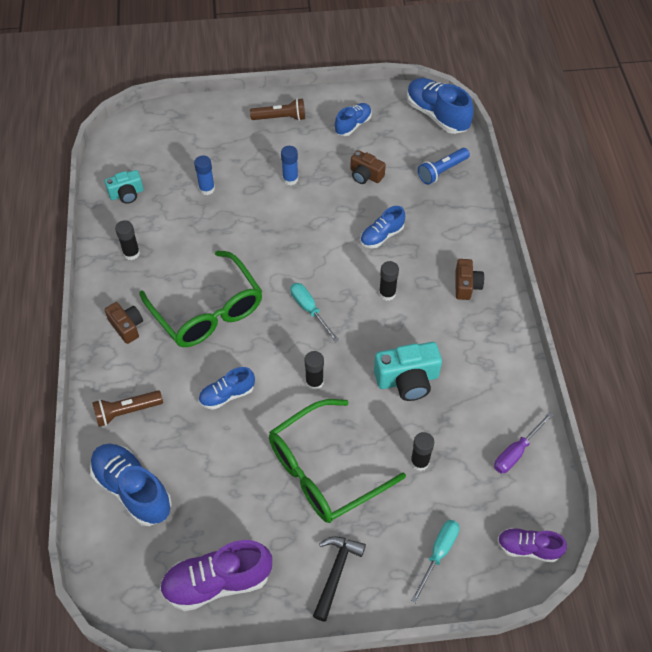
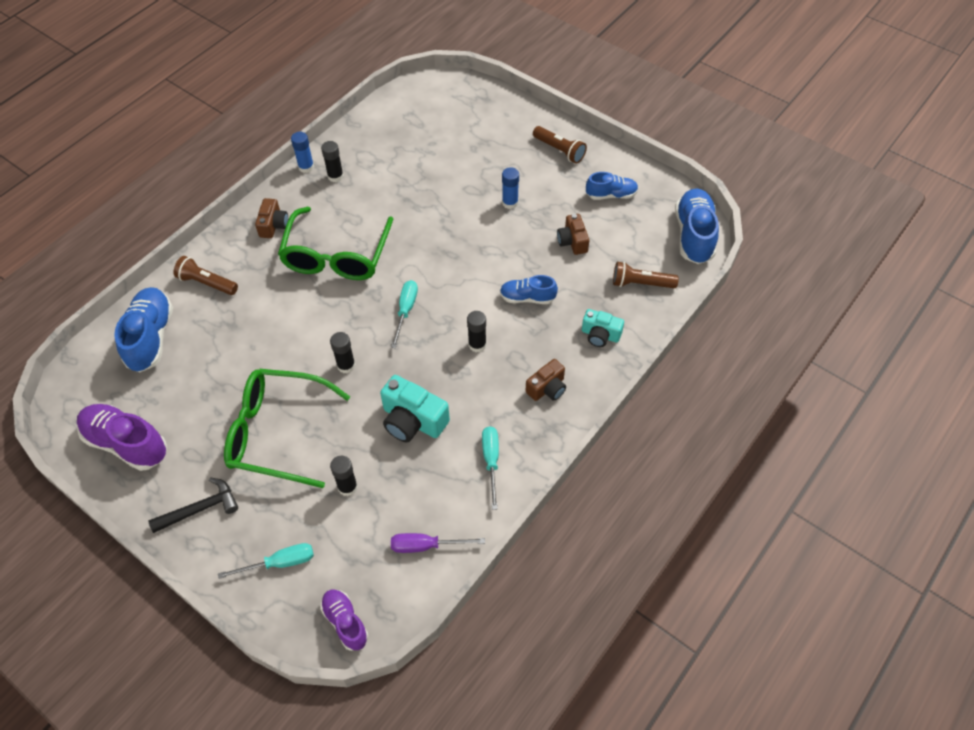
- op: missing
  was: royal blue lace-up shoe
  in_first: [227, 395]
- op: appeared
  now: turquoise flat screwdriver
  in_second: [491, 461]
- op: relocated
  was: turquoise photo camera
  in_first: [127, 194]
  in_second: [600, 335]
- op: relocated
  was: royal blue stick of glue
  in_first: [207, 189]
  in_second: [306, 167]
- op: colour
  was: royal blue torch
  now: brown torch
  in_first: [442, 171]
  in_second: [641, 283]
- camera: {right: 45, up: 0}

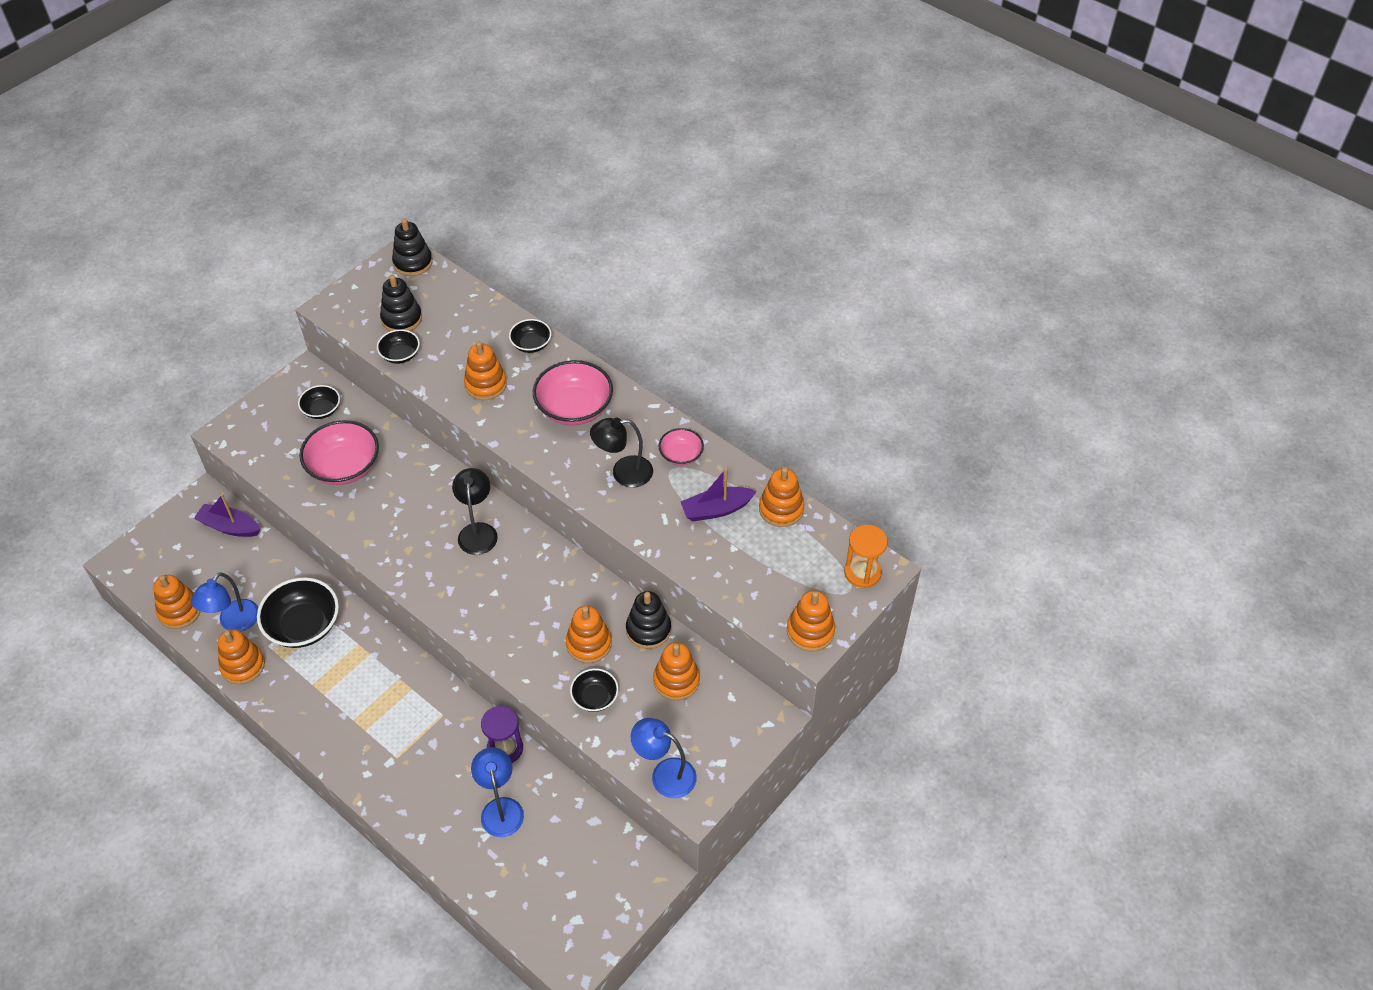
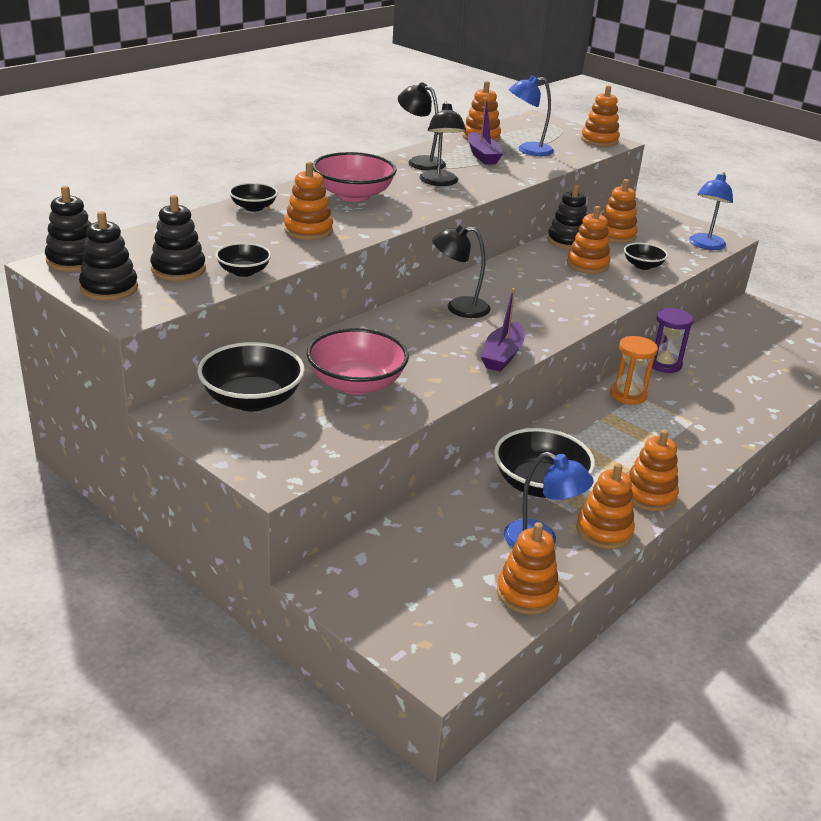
- op: appeared
  now: jet-black stacking rings
  in_second: [109, 288]
- op: appeared
  now: orange stacking rings
  in_second: [649, 495]
- op: relocated
  was: violet toy boat
  in_first: [229, 527]
  in_second: [502, 356]
- op: relocated
  was: royal blue desk lamp
  in_first: [500, 808]
  in_second: [528, 150]
- op: relocated
  was: orange hourglass
  in_first: [862, 573]
  in_second: [628, 395]
- op: exchanged
  was: rose-pink bowl
  now: jet-black desk lamp
  in_first: [681, 455]
  in_second: [420, 162]
- op: size
  was: jet-black bowl
  in_first: [322, 410]
  in_second: [252, 400]
  ratio: 1.81
- camera: {right: -90, up: -20}

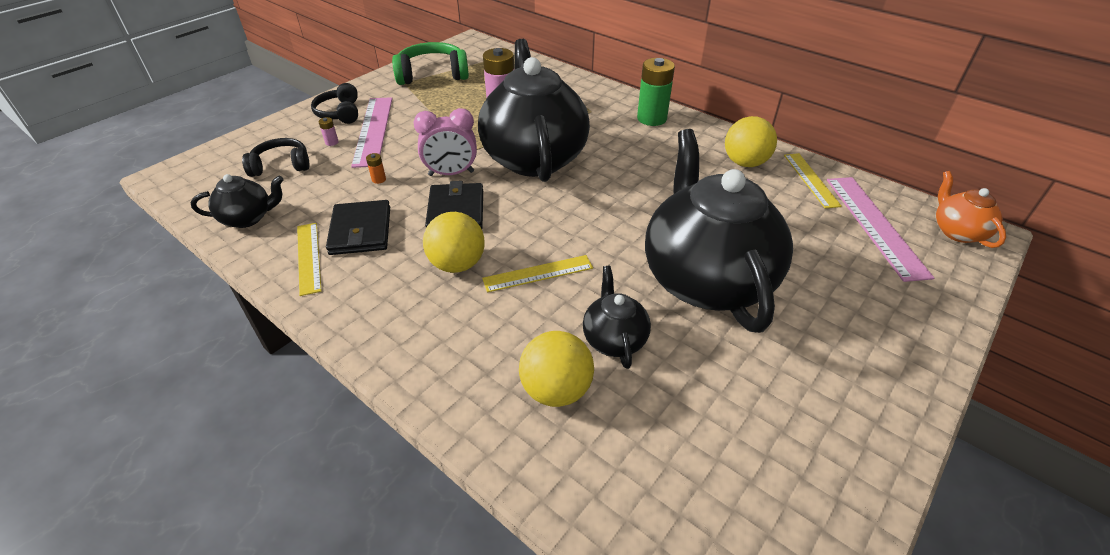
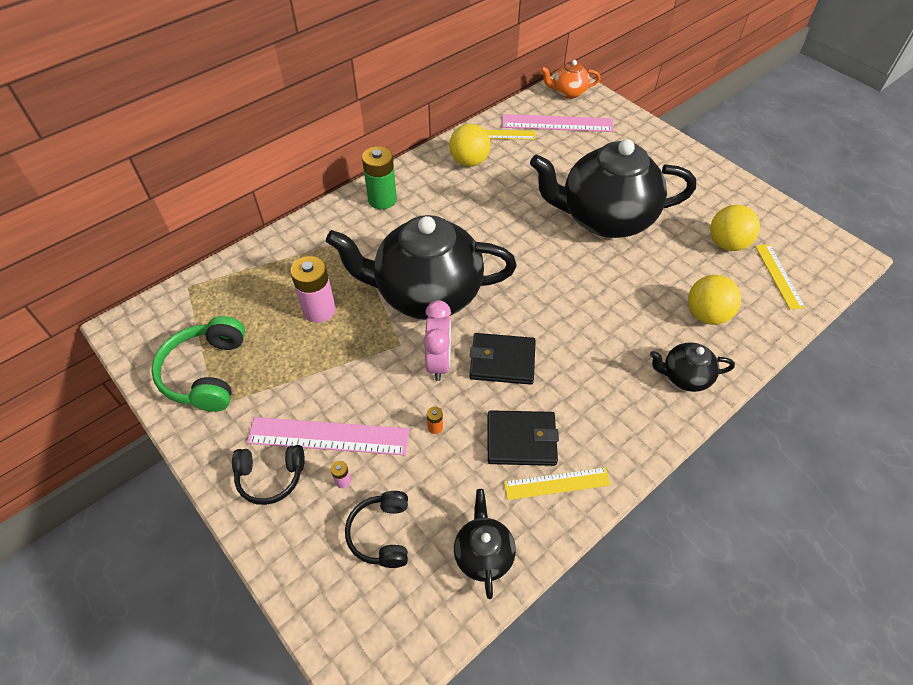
- op: relocated
  was: golden play ball
  in_first: [457, 264]
  in_second: [727, 244]
- op: relocated
  was: golden straightedge
  in_first: [538, 273]
  in_second: [779, 276]
- op: relocated
  was: jet-black tea pot
  in_first: [614, 339]
  in_second: [684, 377]
- camera: {right: -80, up: 10}

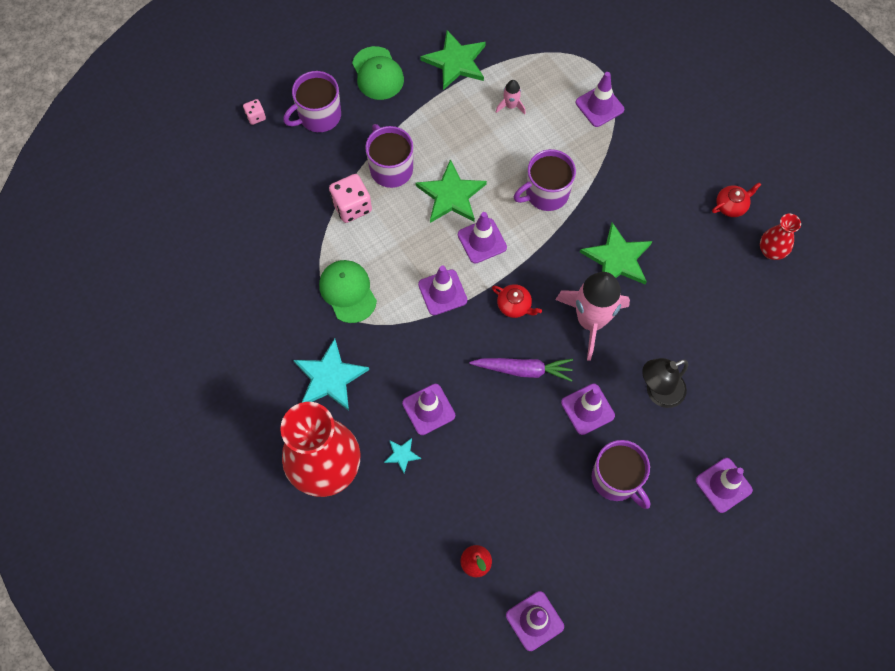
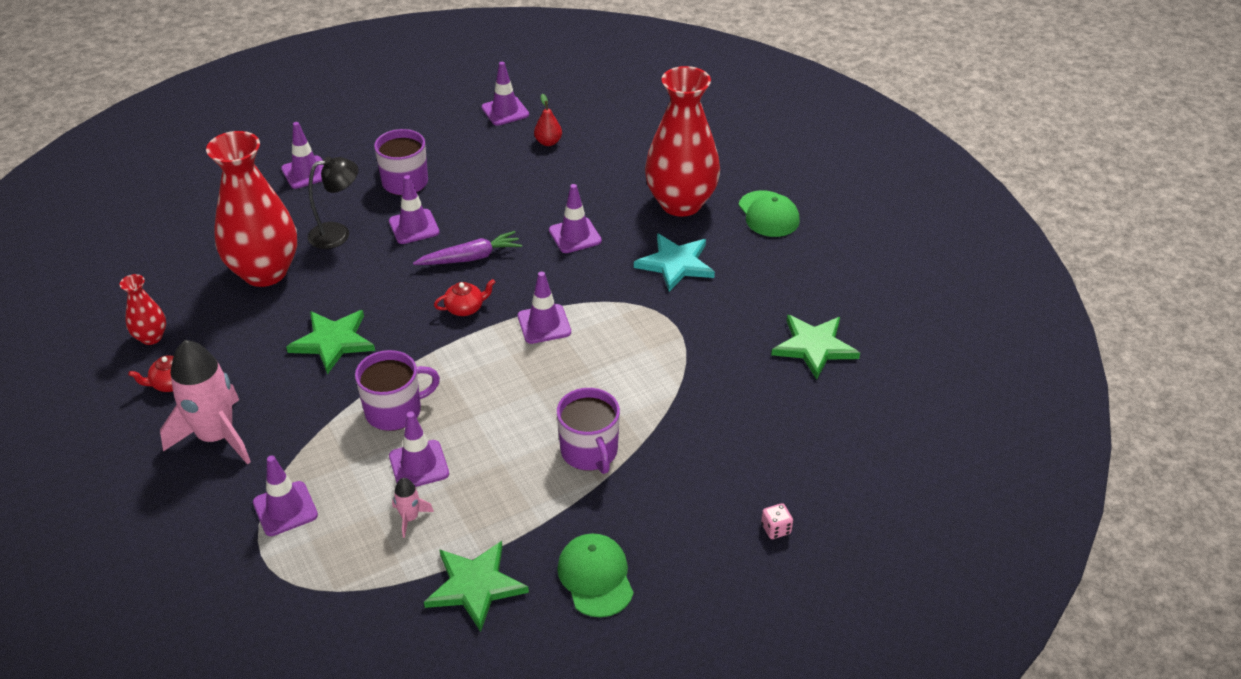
- op: missing
  was: violet mug
  in_first: [319, 116]
- op: missing
  was: rose-pink die
  in_first: [352, 206]
- op: missing
  was: turquoise five-pointed star
  in_first: [402, 455]
- op: appeared
  now: red flower vase
  in_second: [265, 272]
- op: relocated
  was: green cap
  in_first: [348, 292]
  in_second: [768, 214]
- op: relocated
  was: green five-pointed star
  in_first: [451, 195]
  in_second: [814, 347]
- op: relocated
  was: violet safety cone
  in_first: [482, 241]
  in_second: [419, 465]
- op: relocated
  was: rose-pink toy rocket
  in_first: [591, 321]
  in_second: [216, 437]
- op: spun
  was: violet carrot
  in_first: [523, 370]
  in_second: [470, 258]
  clockwise: 150
- op: spun
  was: red tea pot
  in_first: [514, 305]
  in_second: [465, 308]
  clockwise: 120
- camera: {right: -175, up: -25}

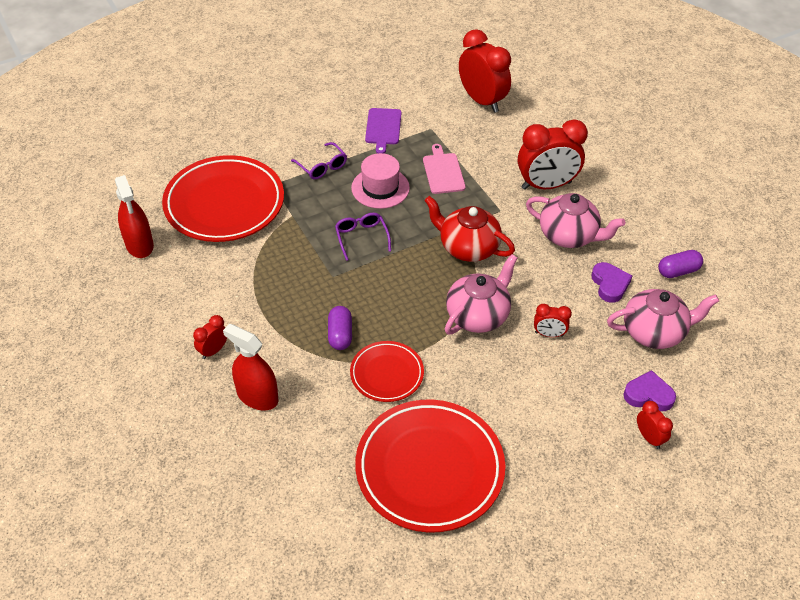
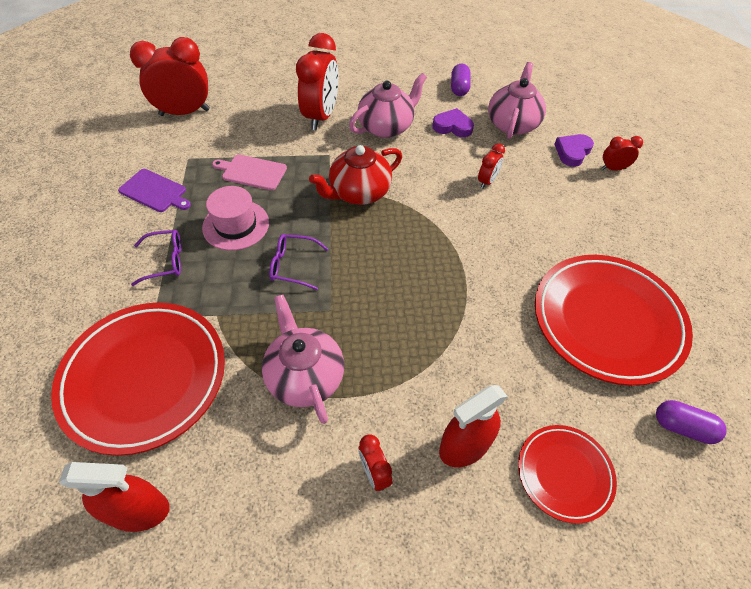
- op: relocated
  was: violet pill shape
  in_first: [340, 335]
  in_second: [682, 427]
- op: relocated
  was: red plate
  in_first: [387, 374]
  in_second: [564, 474]
- op: relocated
  was: rose-pink tea pot
  in_first: [478, 315]
  in_second: [305, 376]
- camera: {right: -65, up: 5}

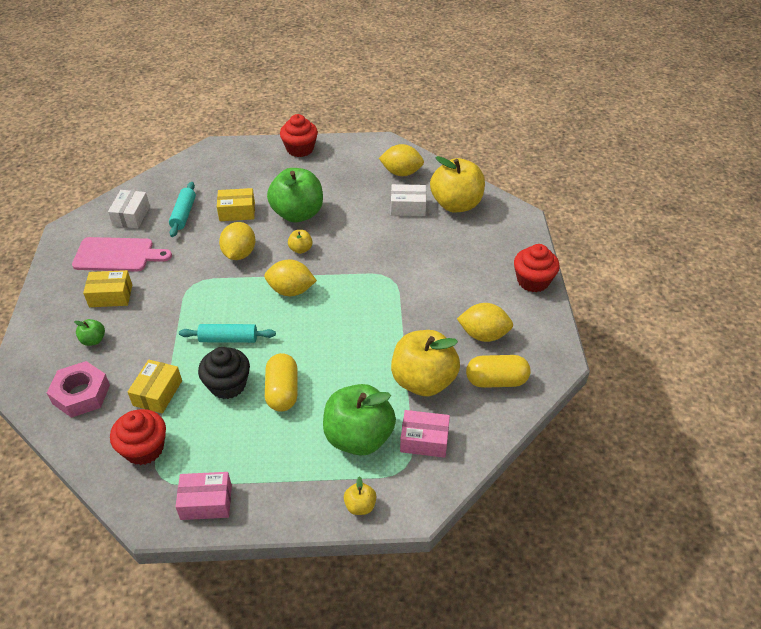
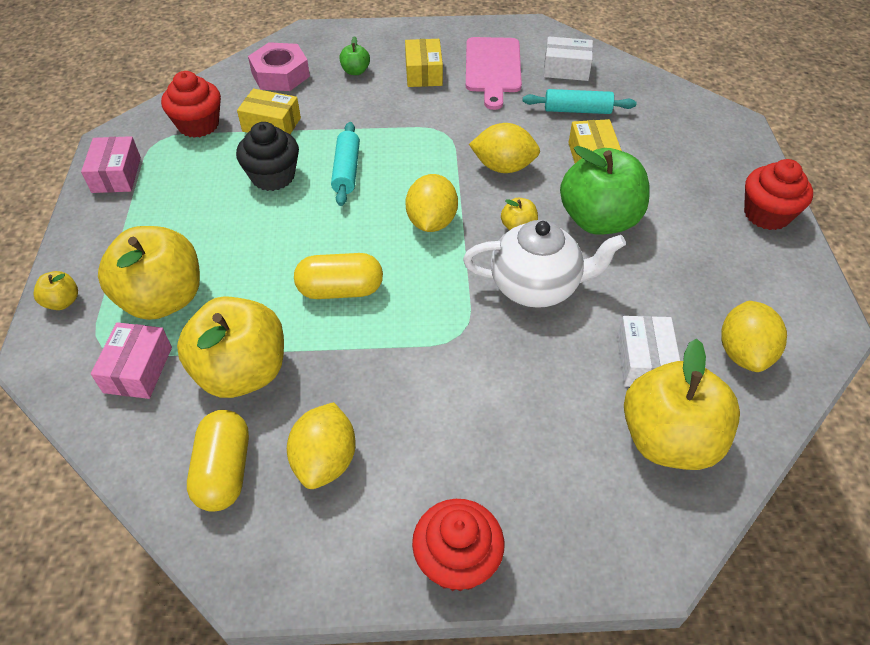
- op: appeared
  now: pure white tea pot
  in_second: [536, 286]
- op: relocated
  was: golden pill shape
  in_first: [282, 391]
  in_second: [340, 290]
- op: colour
  was: green apple fruit
  now: golden apple fruit
  in_first: [359, 437]
  in_second: [163, 299]
- camera: {right: 90, up: 5}

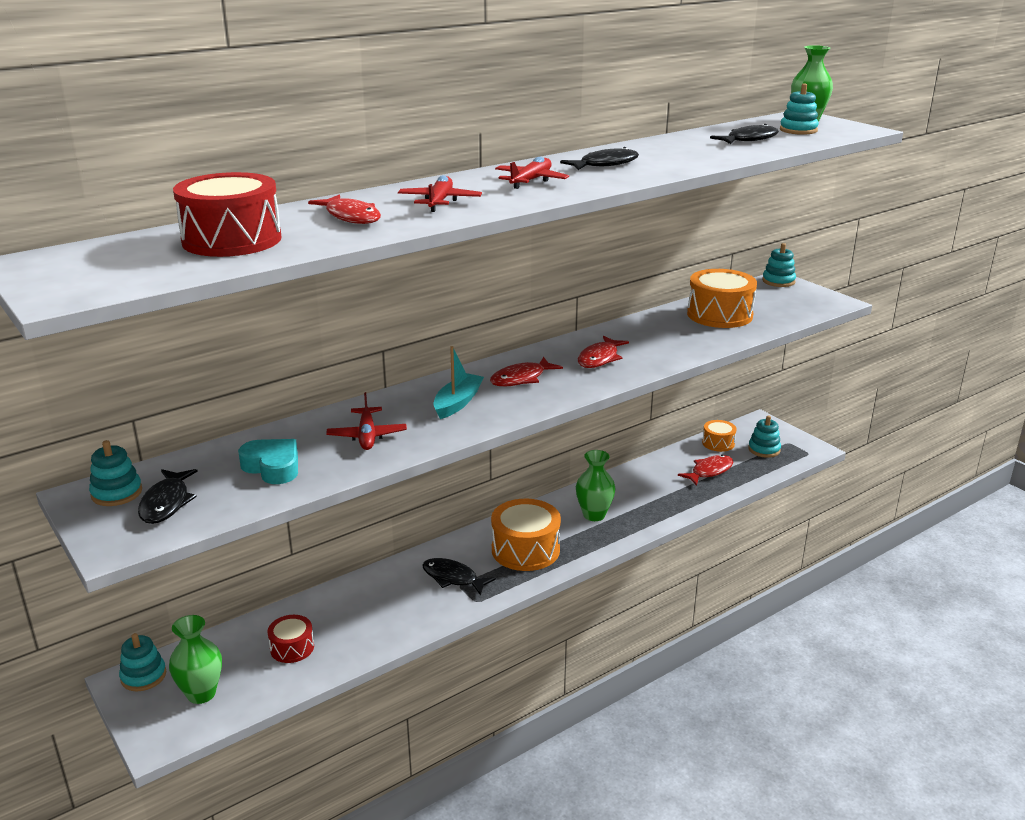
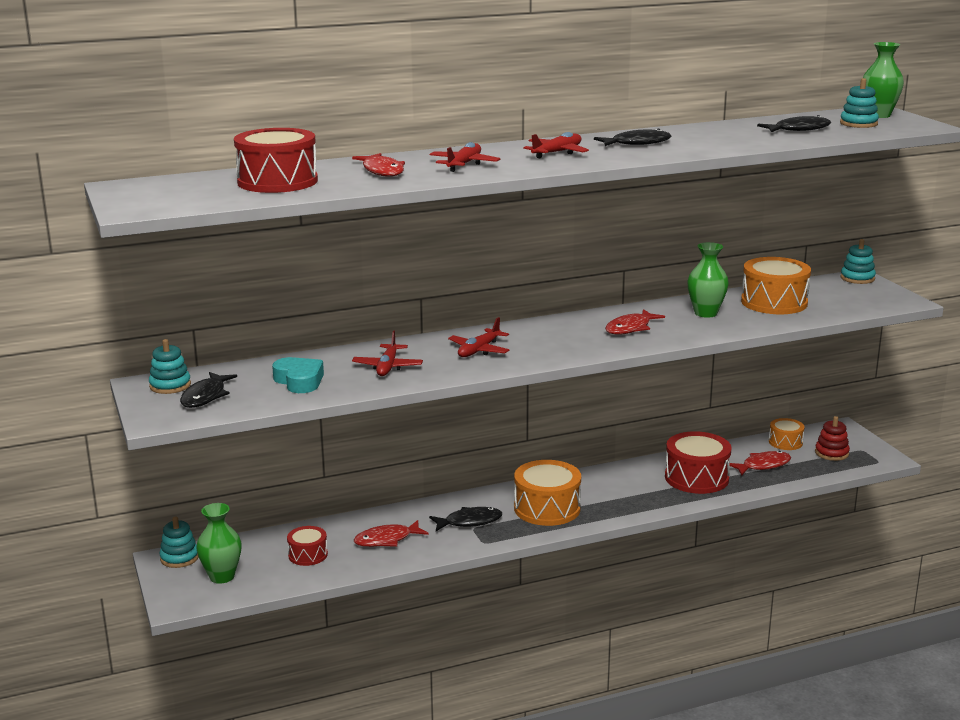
- op: appeared
  now: red drum
  in_second: [696, 478]
- op: relocated
  was: red fish figure
  in_first: [521, 379]
  in_second: [386, 540]
- op: relocated
  was: green flower vase
  in_first: [594, 515]
  in_second: [705, 313]
- op: exchanged
  was: turquoise toy boat
  now: red aeroplane
  in_first: [457, 403]
  in_second: [479, 350]
- op: colour
  was: turquoise stacking rings
  now: red stacking rings
  in_first: [764, 449]
  in_second: [831, 453]
- op: spun
  was: jet-black fish figure
  in_first: [453, 578]
  in_second: [469, 522]
  clockwise: 120
- camera: {right: 15, up: -5}

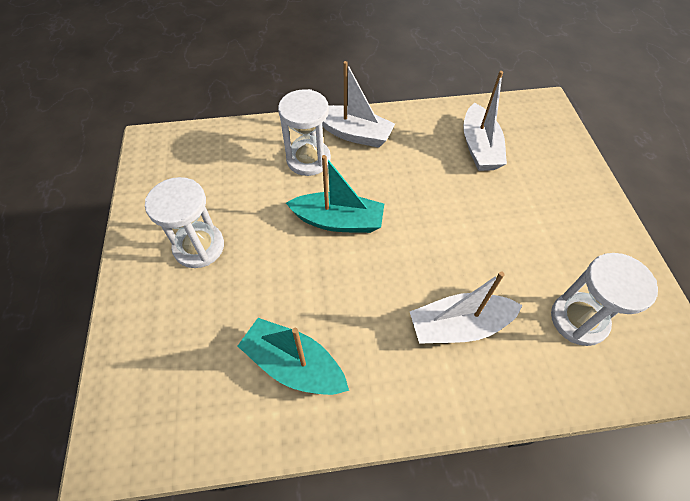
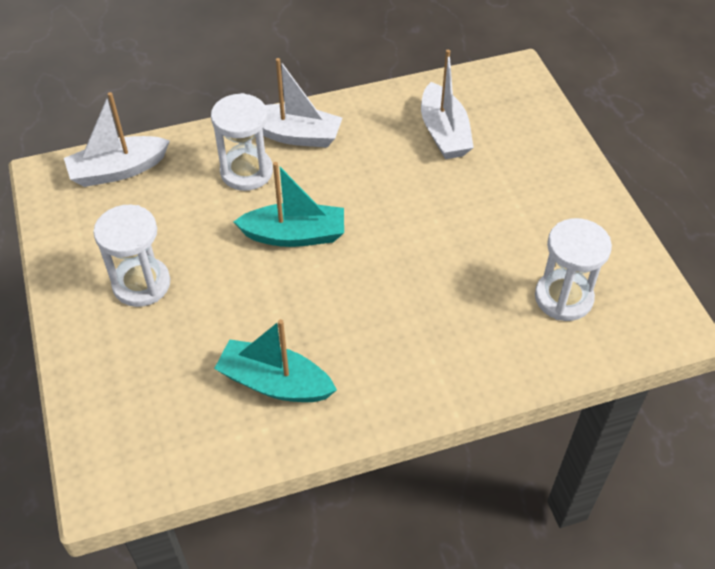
- op: relocated
  was: pure white toy boat
  in_first: [459, 326]
  in_second: [118, 170]
- camera: {right: -10, up: -5}

